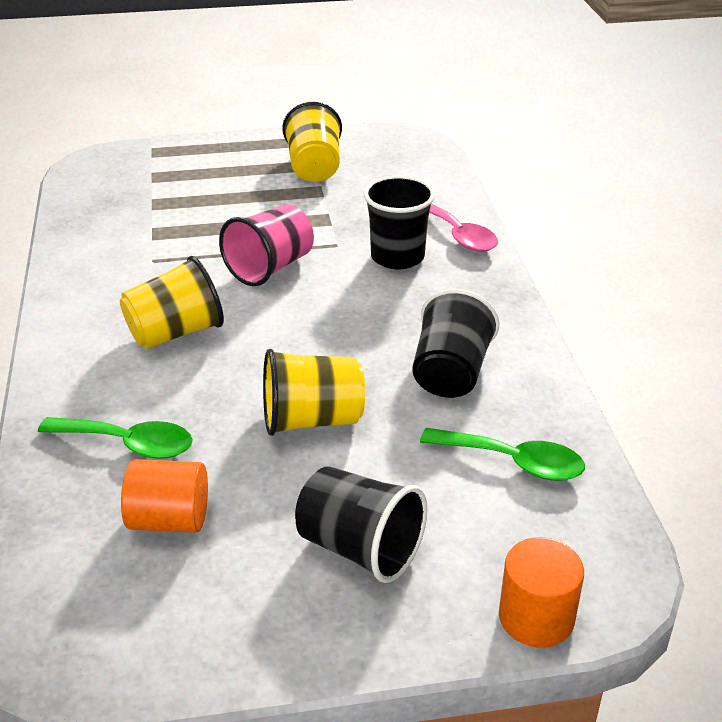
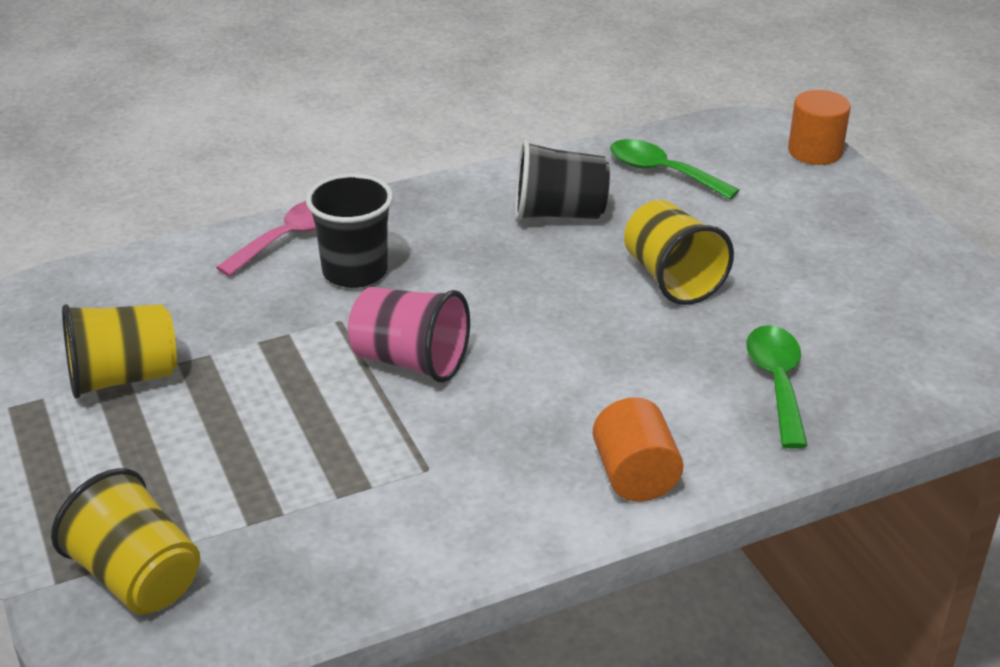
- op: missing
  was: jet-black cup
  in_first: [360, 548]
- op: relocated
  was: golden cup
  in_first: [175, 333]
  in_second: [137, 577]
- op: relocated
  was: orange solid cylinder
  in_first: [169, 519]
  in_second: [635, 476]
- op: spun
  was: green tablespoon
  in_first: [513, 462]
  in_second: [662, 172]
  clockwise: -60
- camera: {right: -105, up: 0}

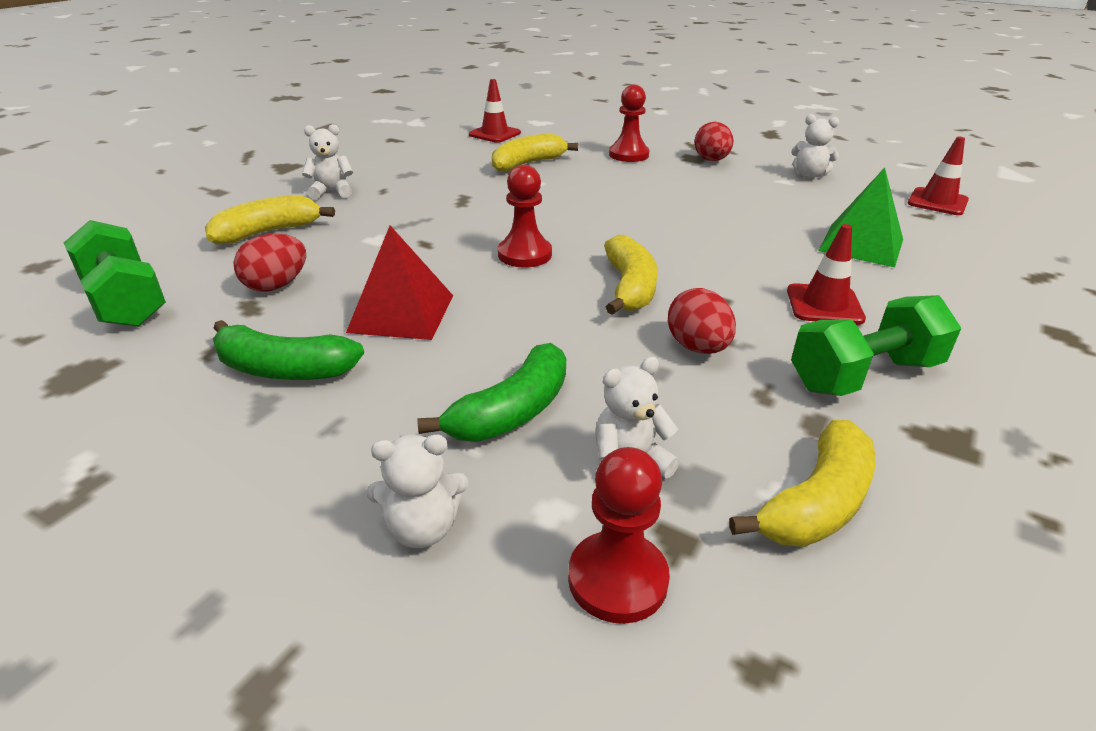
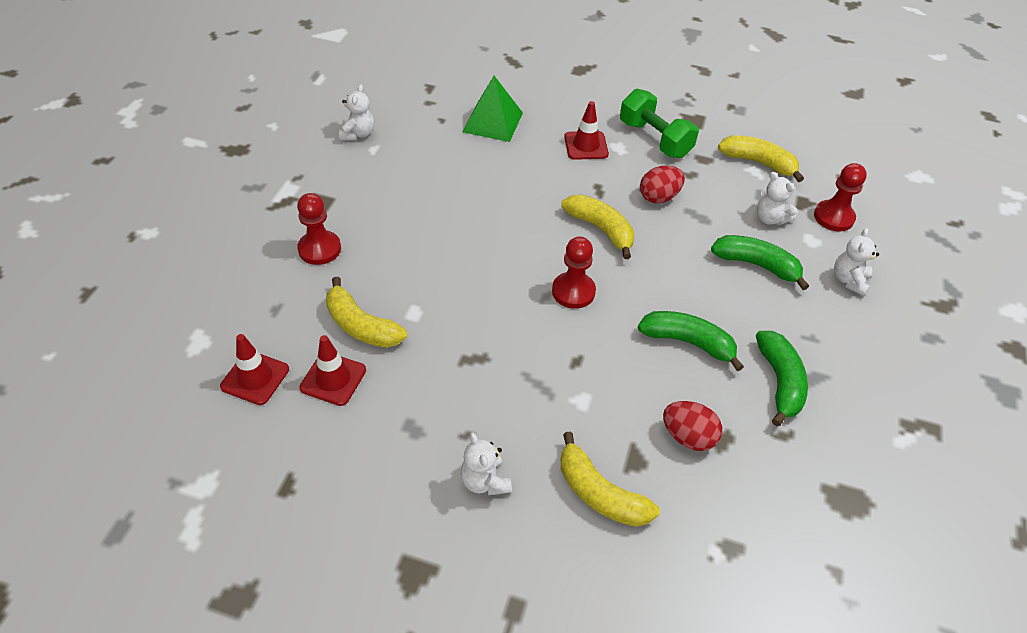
- op: missing
  was: green hand weight
  in_first: [125, 301]
- op: missing
  was: red toy egg
  in_first: [711, 160]
- op: relocated
  was: red safety cone
  in_first: [937, 202]
  in_second: [333, 379]
- op: exchanged
  was: red pyramid shape
  now: green banana fruit
  in_first: [401, 313]
  in_second: [688, 342]
- op: spun
  was: pure white stuffed bear
  in_first: [422, 528]
  in_second: [849, 280]
  clockwise: -135
- op: spun
  was: golden banana fruit
  in_first: [630, 288]
  in_second: [601, 229]
  clockwise: 60
- camera: {right: -105, up: 15}

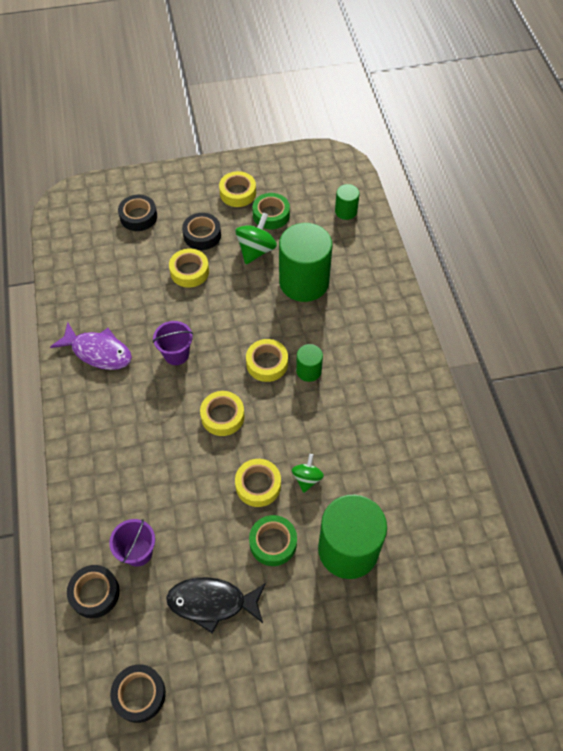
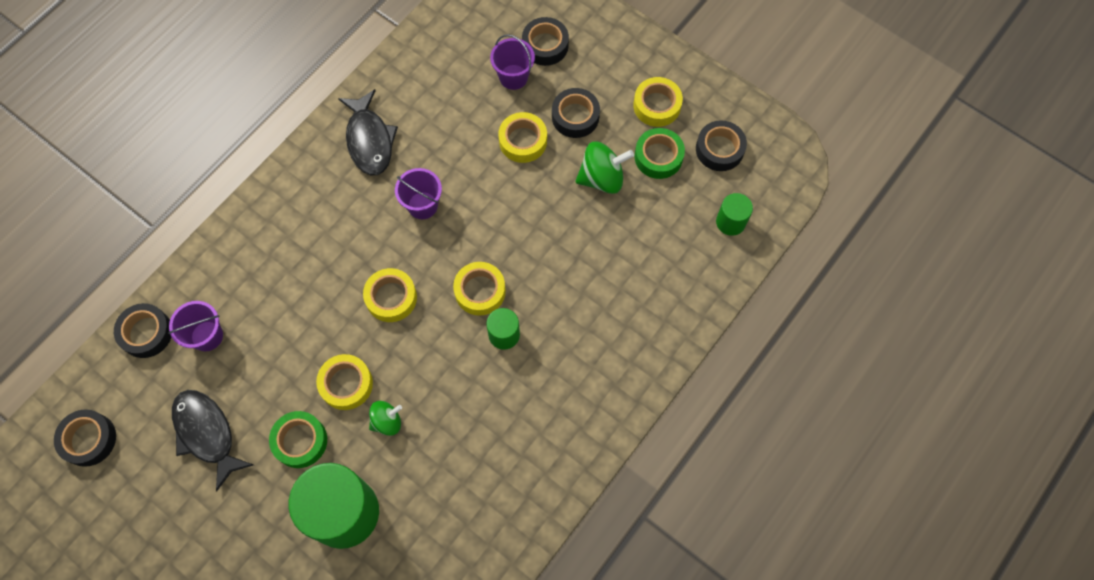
- op: missing
  was: green solid cylinder
  in_first: [304, 282]
- op: appeared
  now: violet pail
  in_second: [513, 77]
- op: appeared
  now: jet-black tape
  in_second: [719, 149]
- op: colour
  was: violet fish figure
  now: jet-black fish figure
  in_first: [98, 352]
  in_second: [369, 140]
- camera: {right: 50, up: 10}

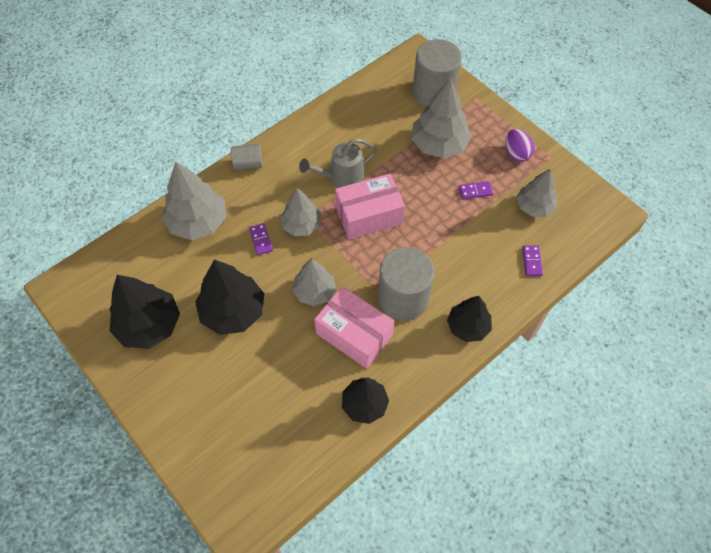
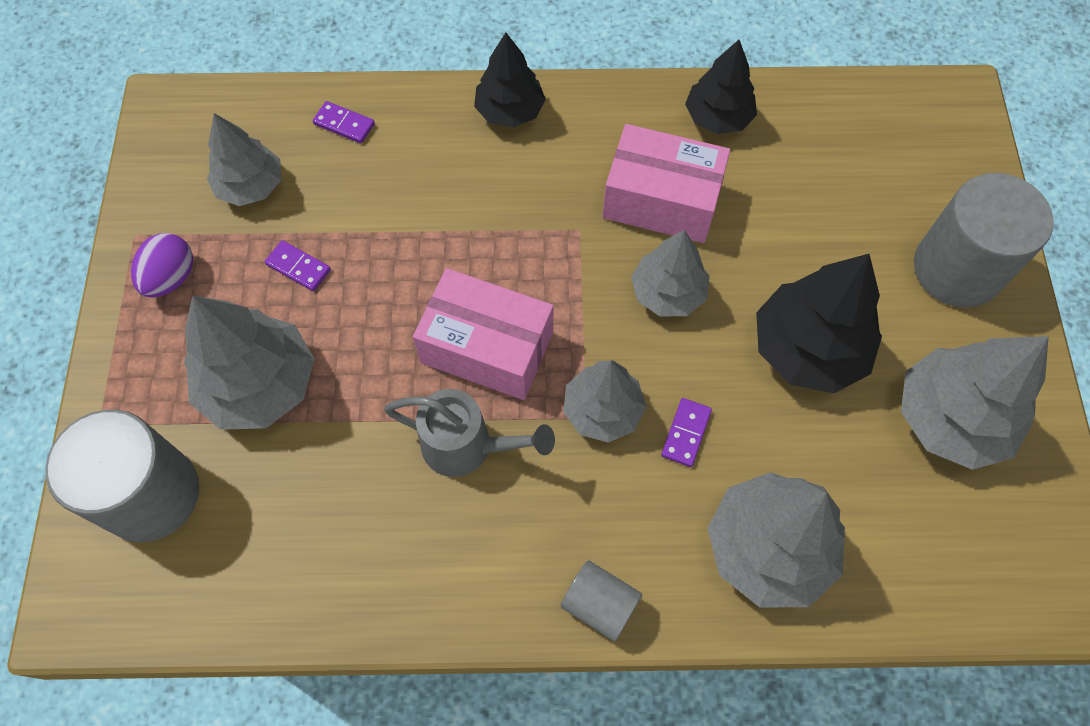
- op: relocated
  was: ash-grey solid cylinder
  in_first: [403, 298]
  in_second: [957, 269]
- op: colour
  was: jet-black toy tree
  now: ash-grey toy tree
  in_first: [149, 325]
  in_second: [950, 418]
- op: spun
  was: rose-pink box
  in_first: [354, 334]
  in_second: [661, 200]
  clockwise: -60
- op: spun
  was: violet domino piece
  in_first: [531, 261]
  in_second: [344, 124]
  clockwise: 75
- camera: {right: -140, up: 5}

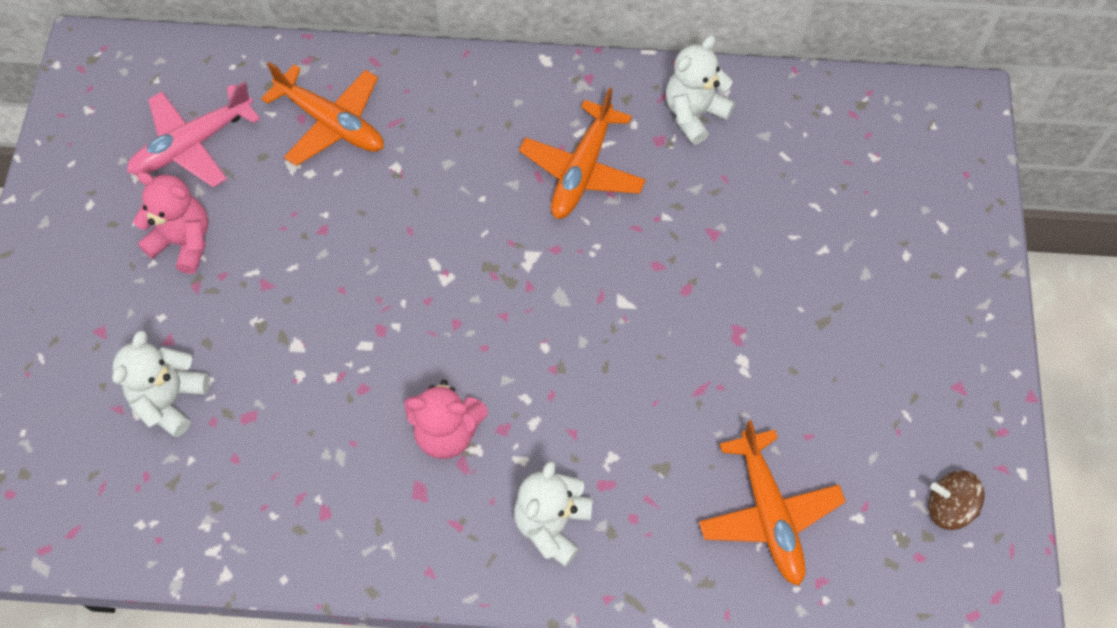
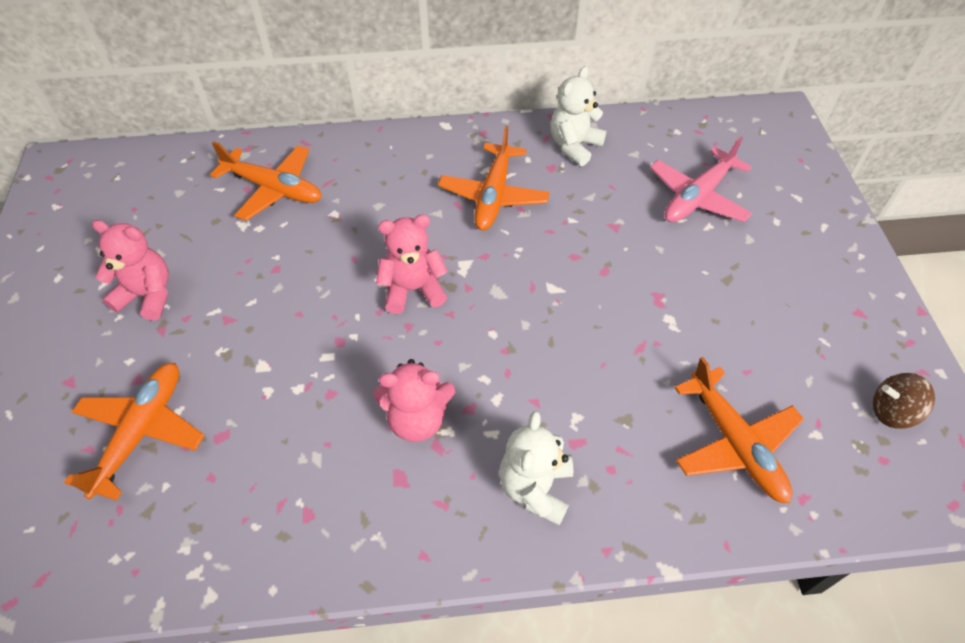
- op: appeared
  now: rose-pink stuffed bear
  in_second: [413, 290]
- op: relocated
  was: rose-pink aeroplane
  in_first: [193, 144]
  in_second: [697, 197]
- op: exchanged
  was: pure white stuffed bear
  now: orange aeroplane
  in_first: [170, 400]
  in_second: [141, 432]
- camera: {right: -10, up: -10}

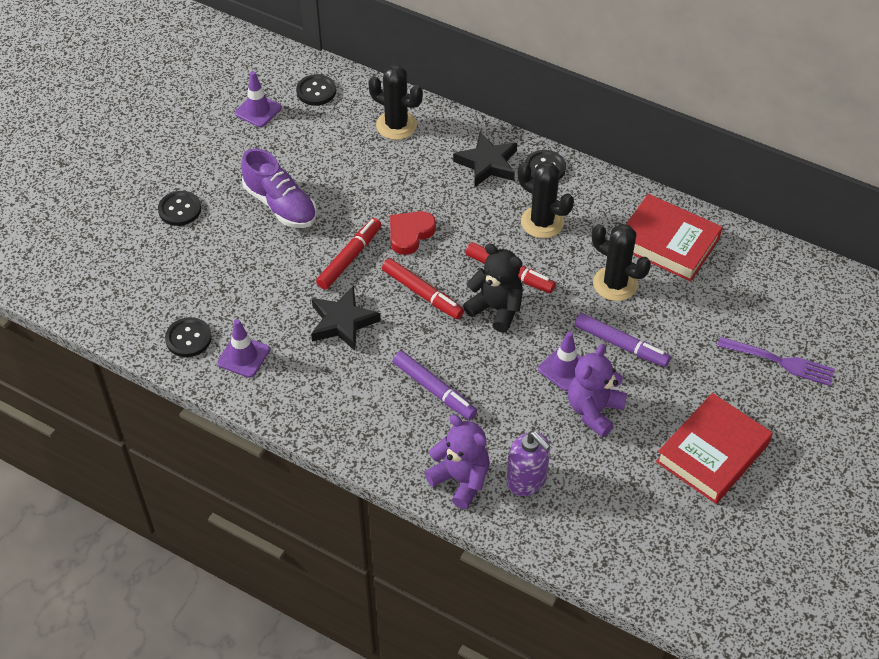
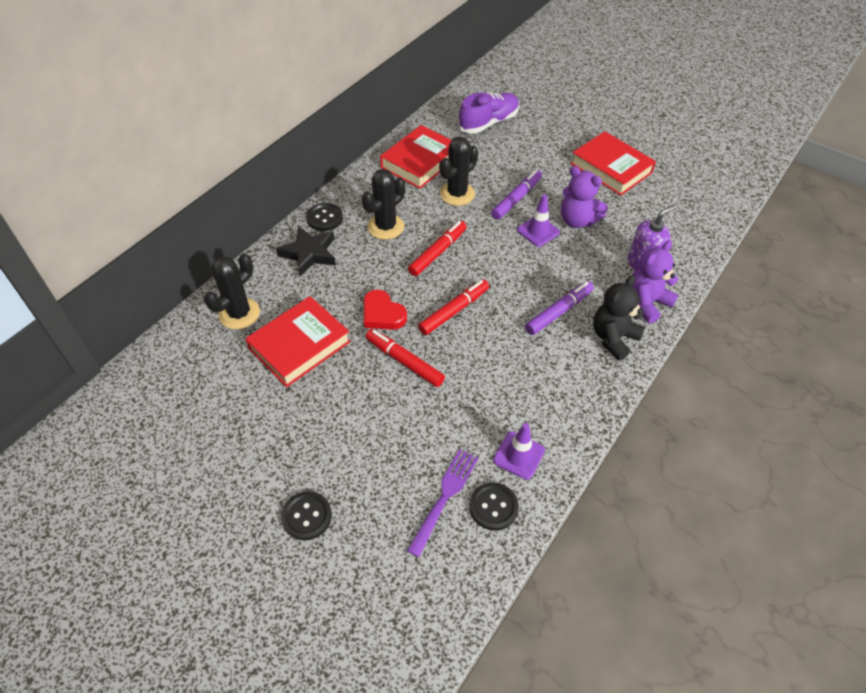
- op: missing
  was: violet safety cone
  in_first: [258, 110]
- op: missing
  was: jet-black button
  in_first: [316, 91]
- op: missing
  was: jet-black five-pointed star
  in_first: [342, 322]
- op: appeared
  now: red hardcover
  in_second: [299, 345]
- op: relocated
  was: violet lace-up shoe
  in_first: [280, 205]
  in_second: [488, 123]
- op: relocated
  was: jet-black stuffed bear
  in_first: [496, 309]
  in_second: [613, 338]
- op: relocated
  was: violet fork
  in_first: [779, 361]
  in_second: [444, 498]
- camera: {right: -85, up: 0}

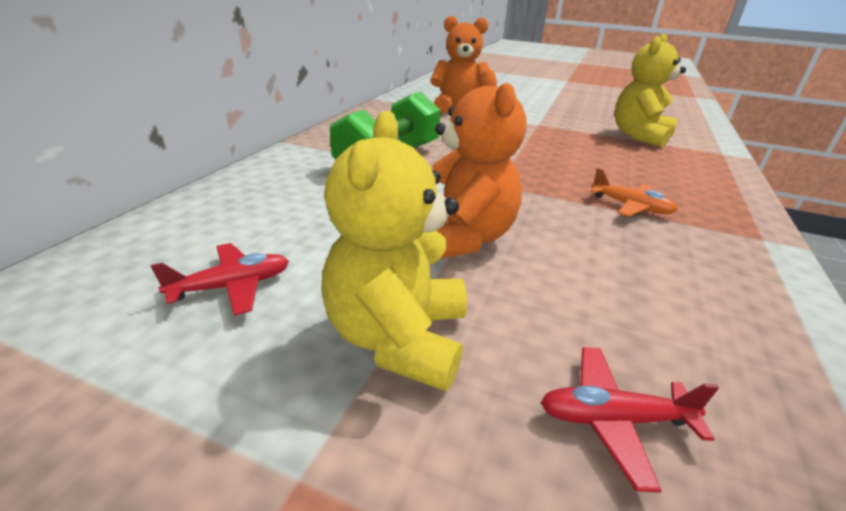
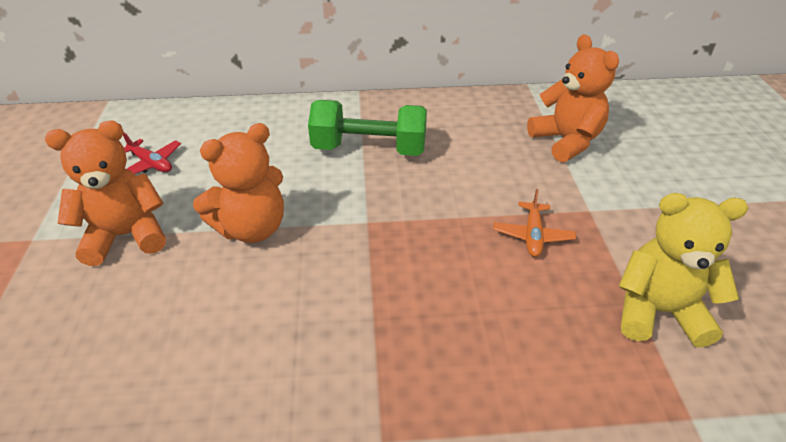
- op: missing
  was: red aeroplane
  in_first: [613, 420]
- op: relocated
  was: orange aeroplane
  in_first: [630, 206]
  in_second: [532, 235]
- op: colour
  was: golden stuffed bear
  now: orange stuffed bear
  in_first: [398, 338]
  in_second: [126, 236]
- camera: {right: 65, up: 10}

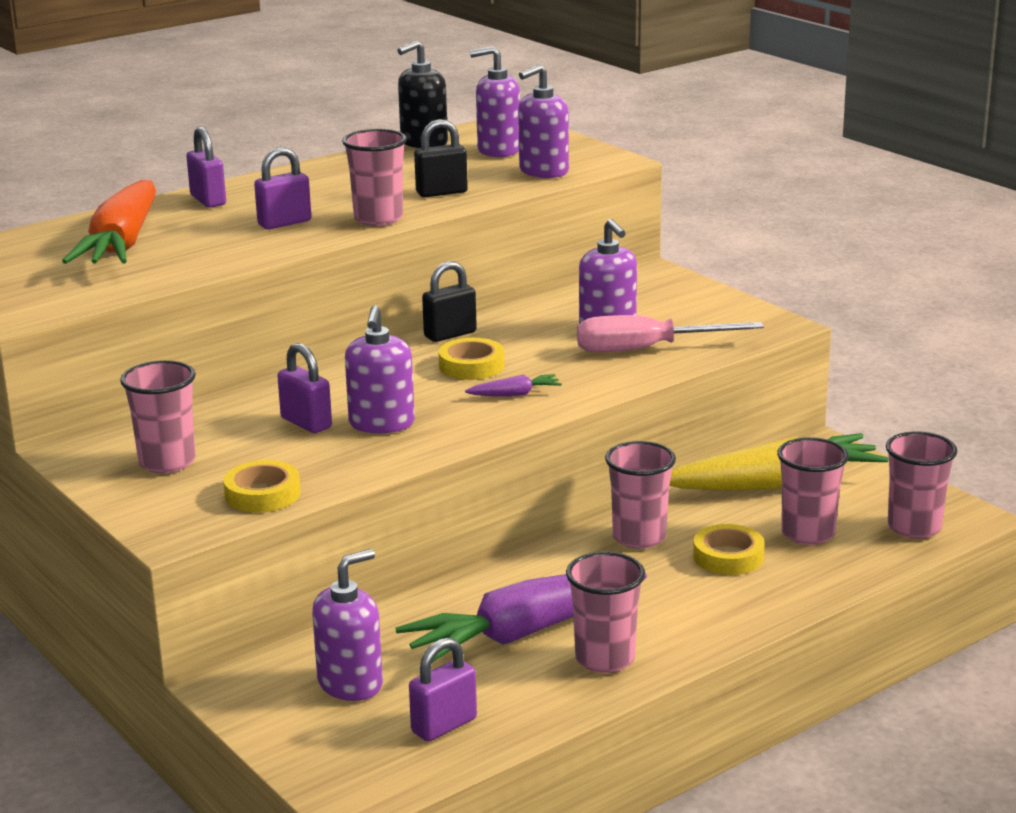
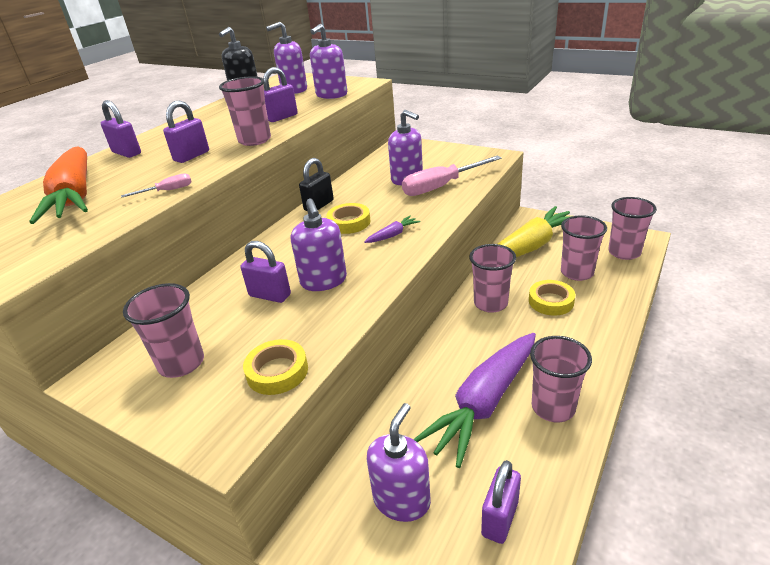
- op: appeared
  now: rose-pink flat screwdriver
  in_second: [167, 191]
- op: colour
  was: jet-black lock
  now: violet lock
  in_first: [441, 192]
  in_second: [282, 117]
- camera: {right: -20, up: 10}

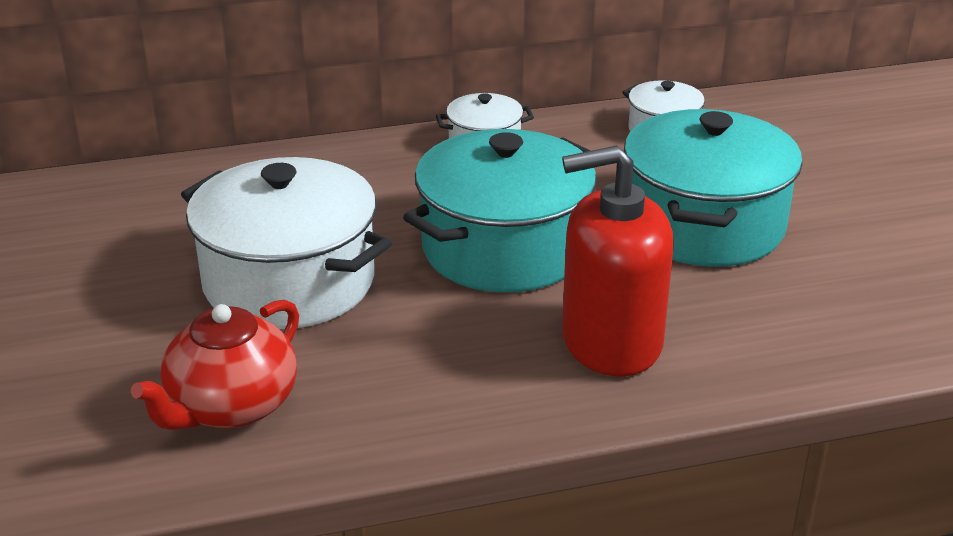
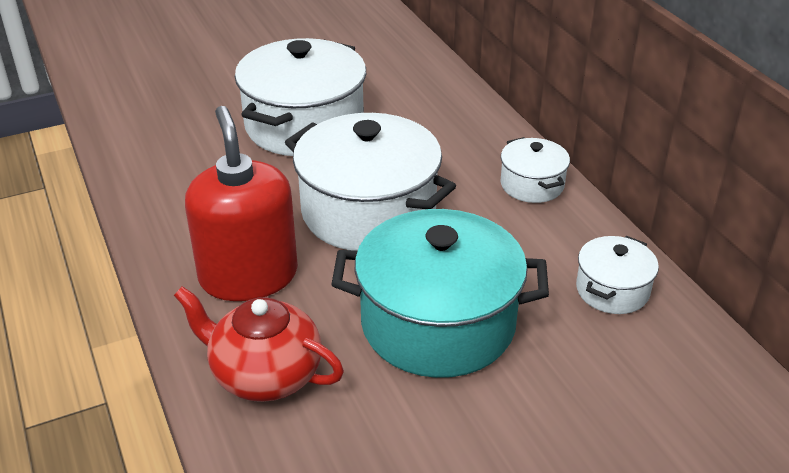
- op: relocated
  was: red tea pot
  in_first: [231, 407]
  in_second: [264, 375]
- op: colour
  was: turquoise stockpot
  now: pure white stockpot
  in_first: [504, 248]
  in_second: [368, 211]
- camera: {right: 80, up: 5}

